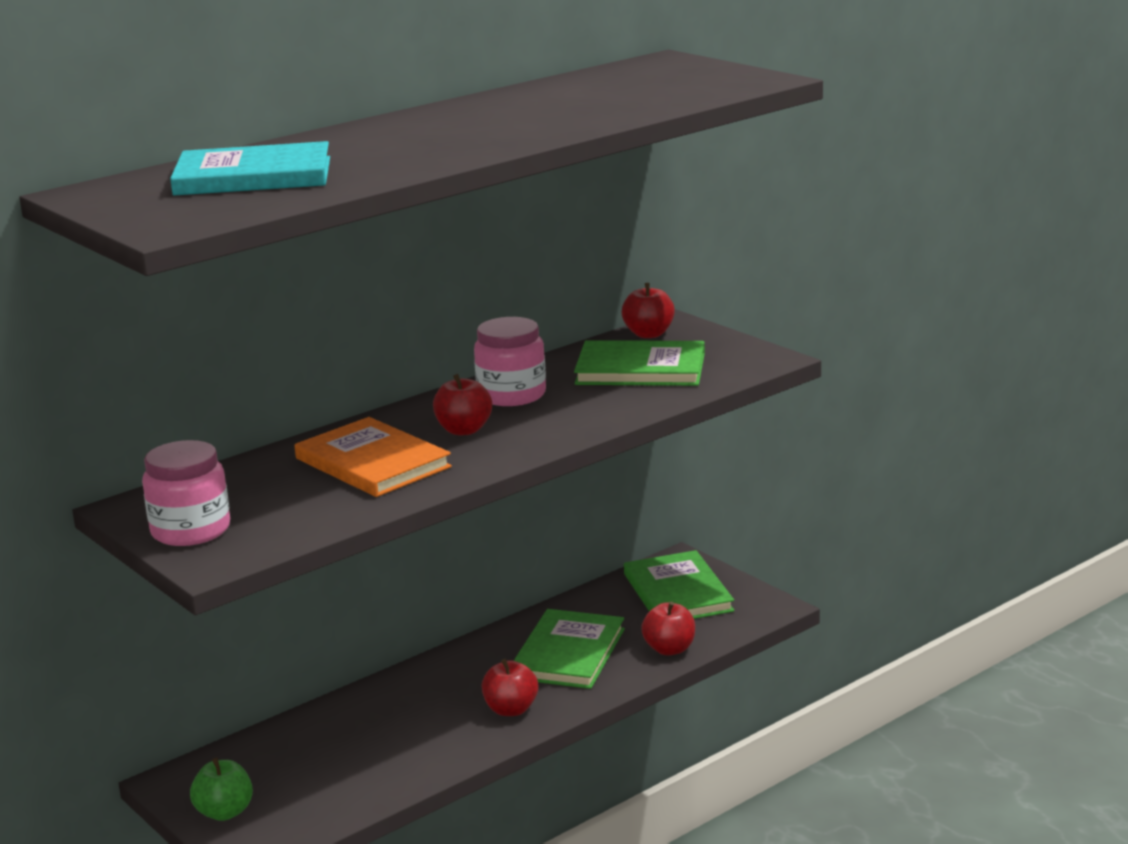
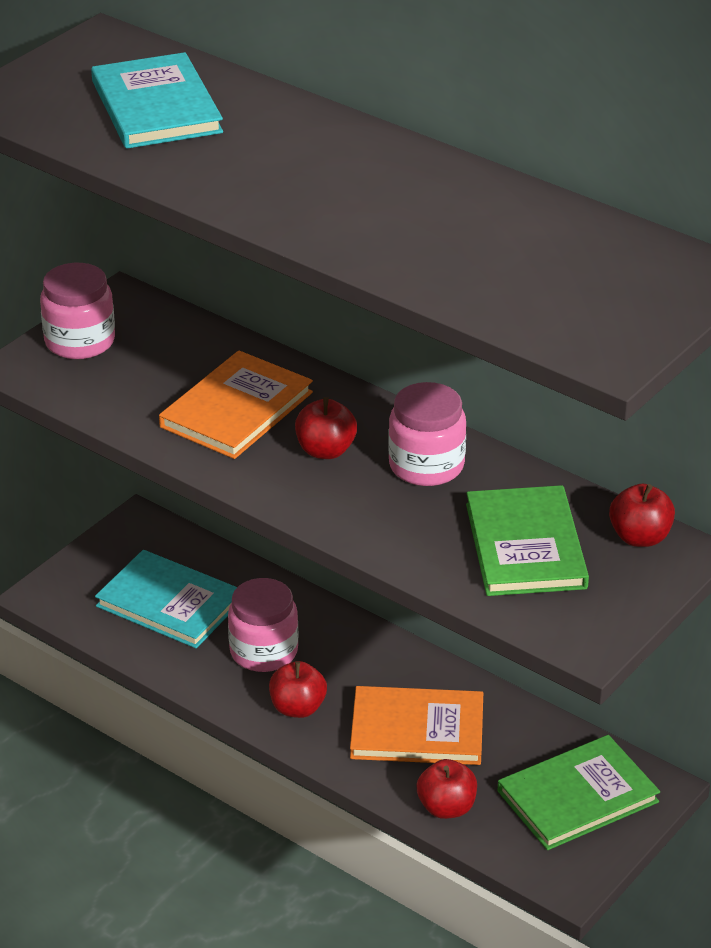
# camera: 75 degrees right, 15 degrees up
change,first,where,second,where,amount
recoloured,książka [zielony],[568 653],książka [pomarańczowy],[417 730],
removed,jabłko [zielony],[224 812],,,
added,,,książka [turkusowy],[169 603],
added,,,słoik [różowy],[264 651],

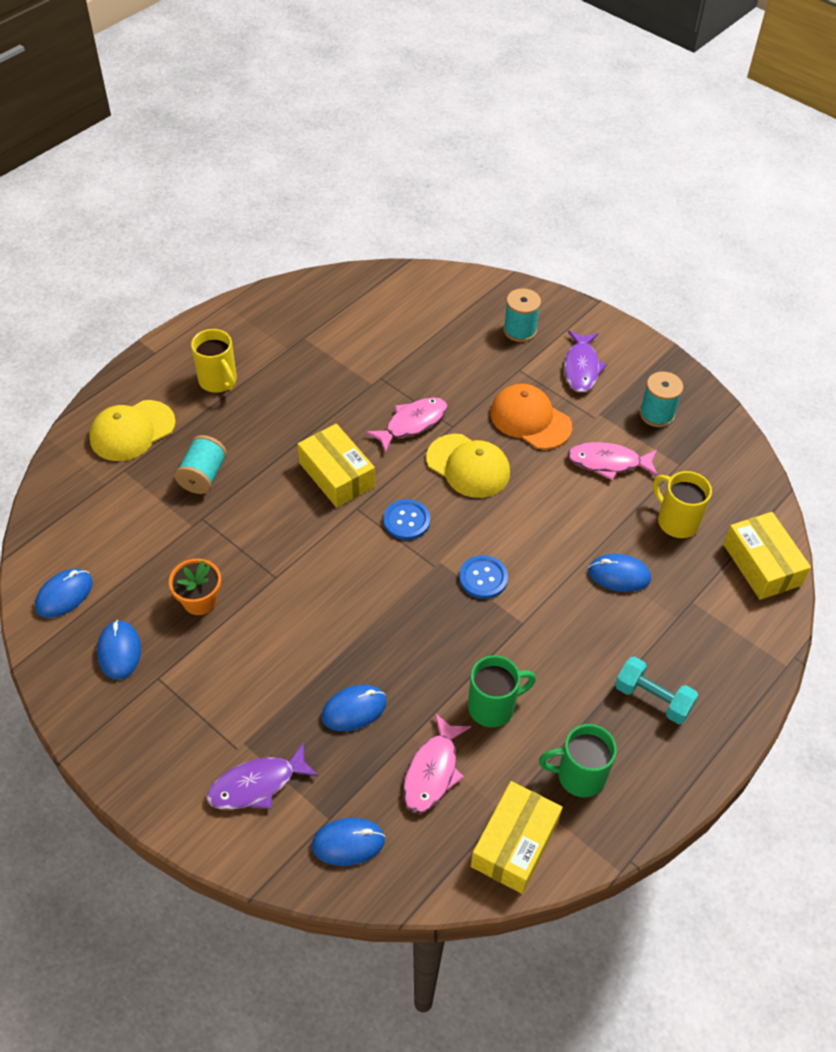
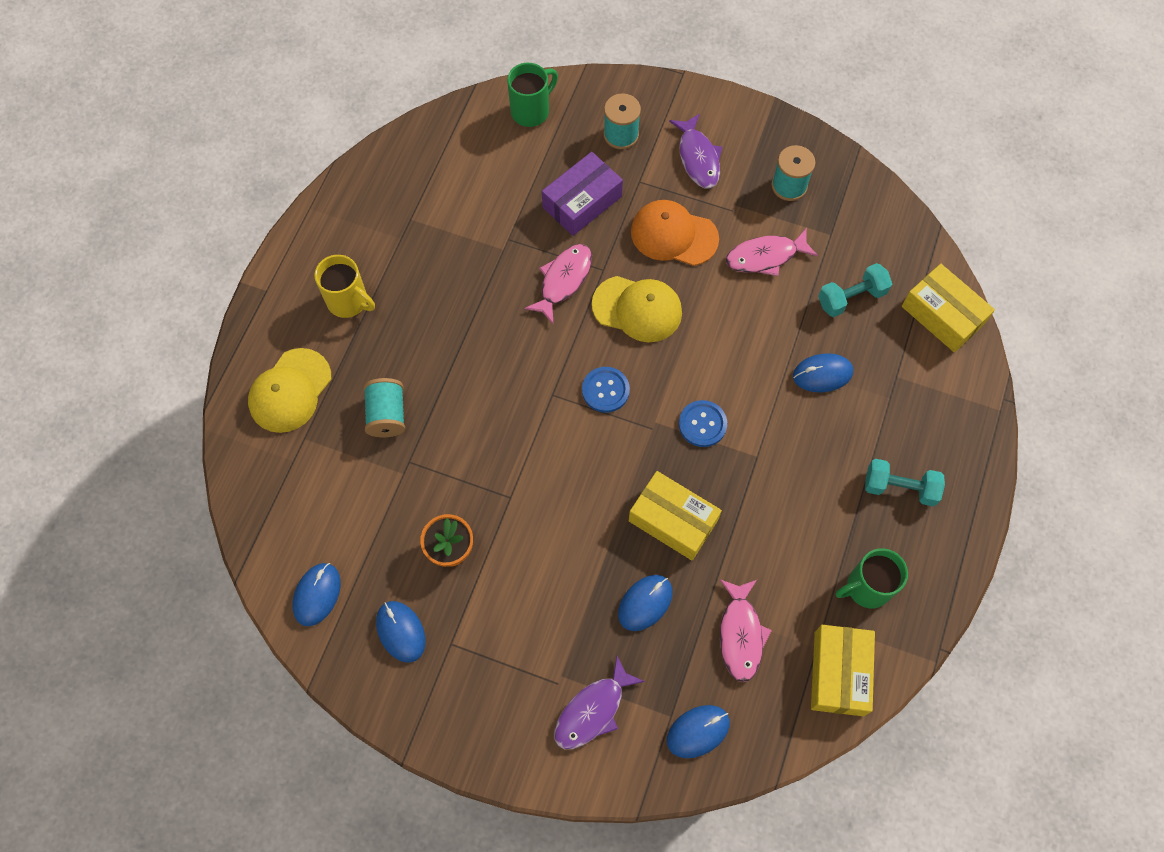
# camera: 20 degrees left, 15 degrees up
change,first,where,second,where,amount
moved,pudełko [żółty],[336 475],,[673 520],
replaced,kubek [żółty],[676 521],hantel [turkusowy],[851 297],
moved,kubek [zielony],[493 706],,[531 111],
added,,,pudełko [fioletowy],[582 202],

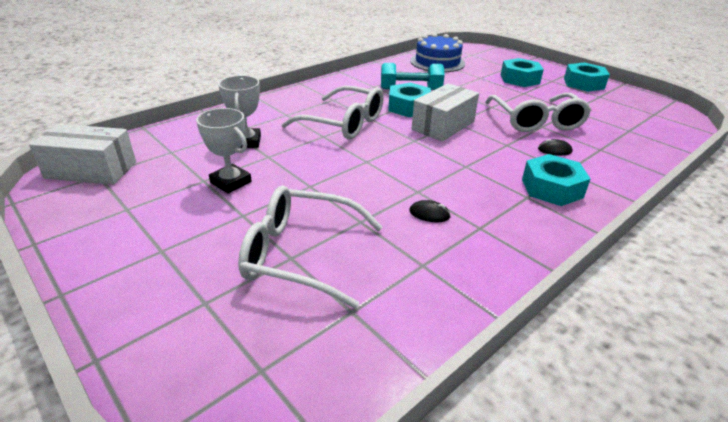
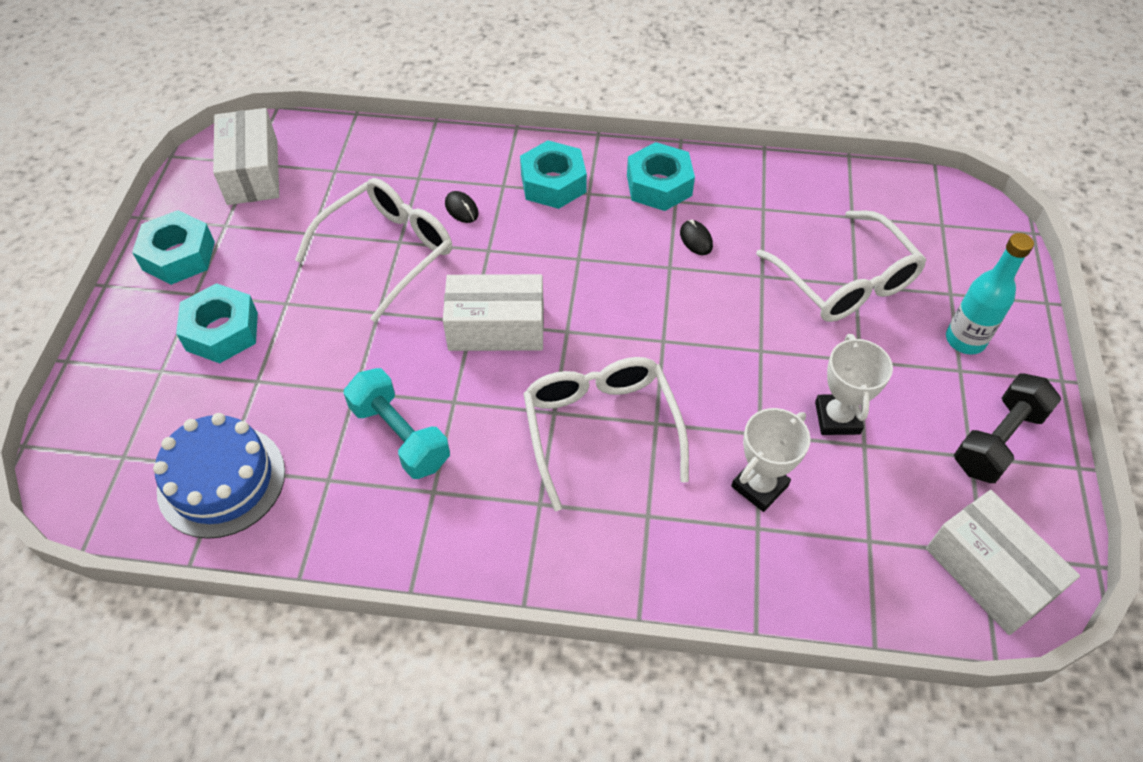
# camera: 130 degrees left, 20 degrees up
change,first,where,second,where,amount
moved,nakrętka [turkusowy],[408 107],,[659 185],
added,,,pudełko [biały],[252 172],
added,,,butelka [turkusowy],[965 340],
added,,,hantel [czarny],[997 440],

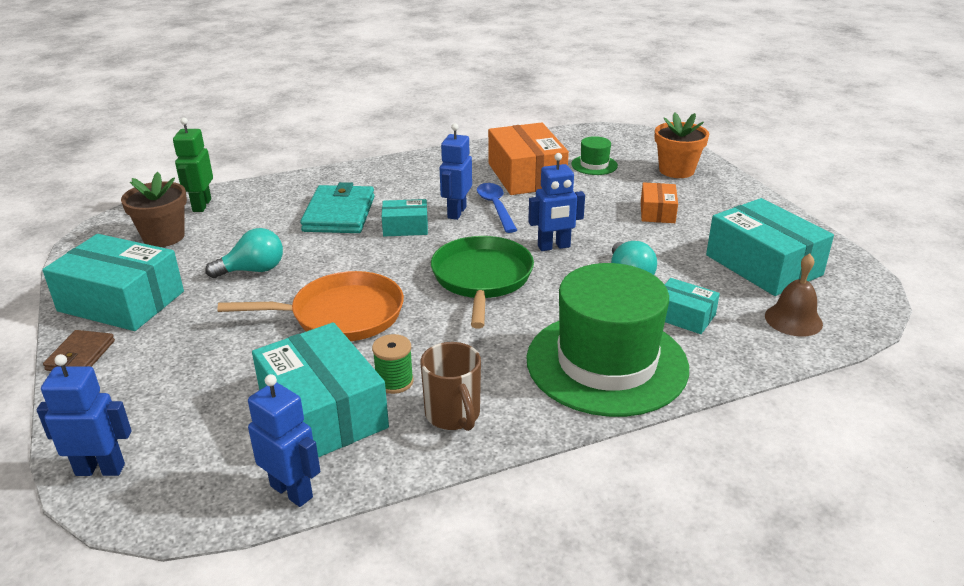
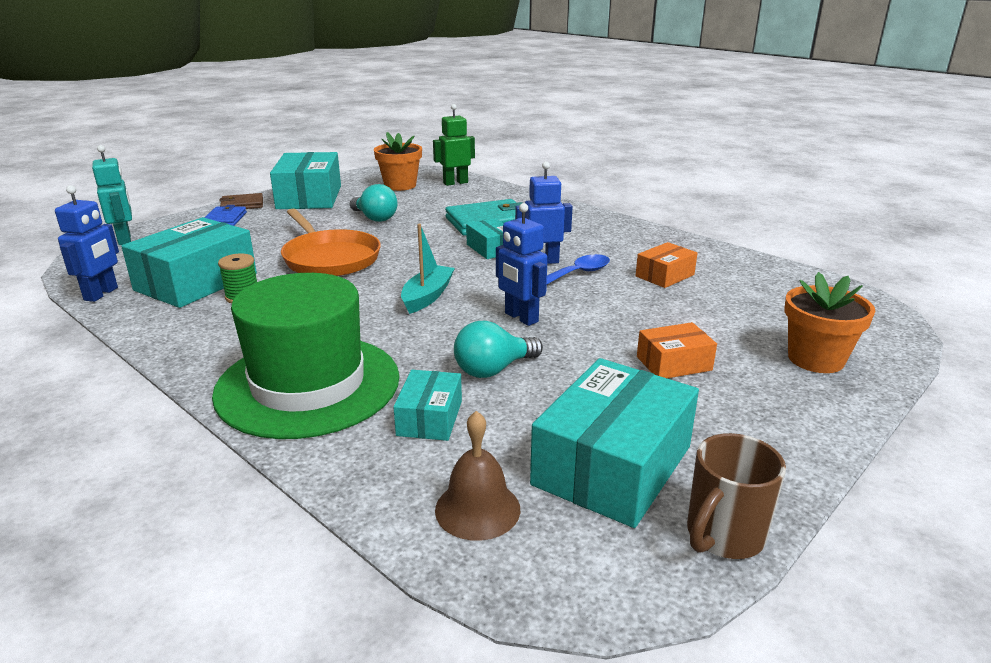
# camera: 65 degrees right, 5 degrees down
change,first,where,second,where,amount
resized,pudełko [pomarańczowy],[526 175],,[665 275],x0.52
removed,kapelusz [zielony],[594 165],,,
recoloured,doniczka [brązowy],[164 237],doniczka [pomarańczowy],[400 185],
replaced,patelnia [zielony],[482 278],łódka [turkusowy],[427 296],
moved,kubek [brązowy],[453 415],,[723 536],
recoloured,robot [niebieski],[100 469],robot [turkusowy],[125 239],
added,,,portfel [niebieski],[225 219],

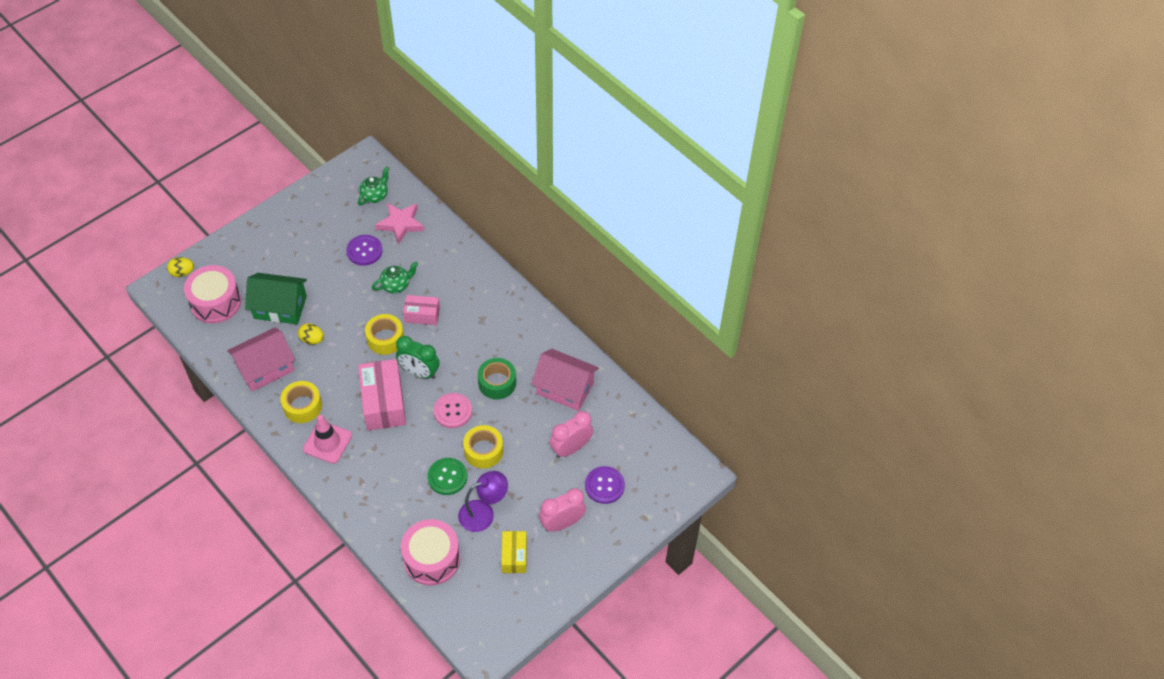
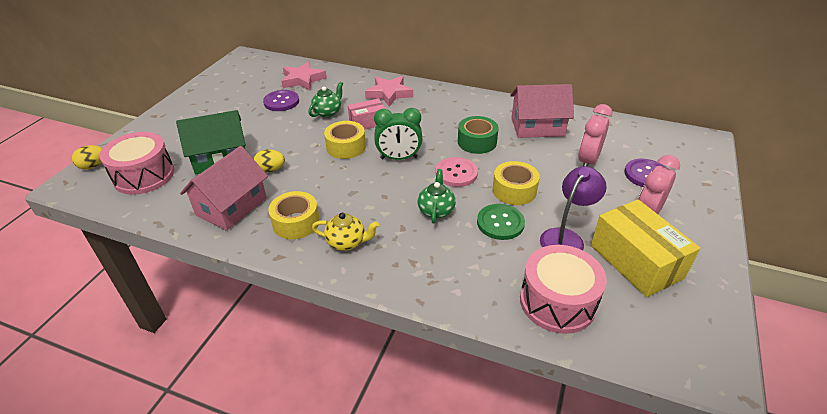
# camera: 25 degrees left, 15 degrees down
change,first,where,second,where,amount
moved,imbryk [zielony],[375 195],,[436 210],
removed,pudełko [różowy],[384 403],,,
replaced,pachołek [różowy],[327 442],imbryk [żółty],[347 242],
resized,pudełko [żółty],[514 556],,[636 261],x1.72
added,,,gwiazda [różowy],[389 94],

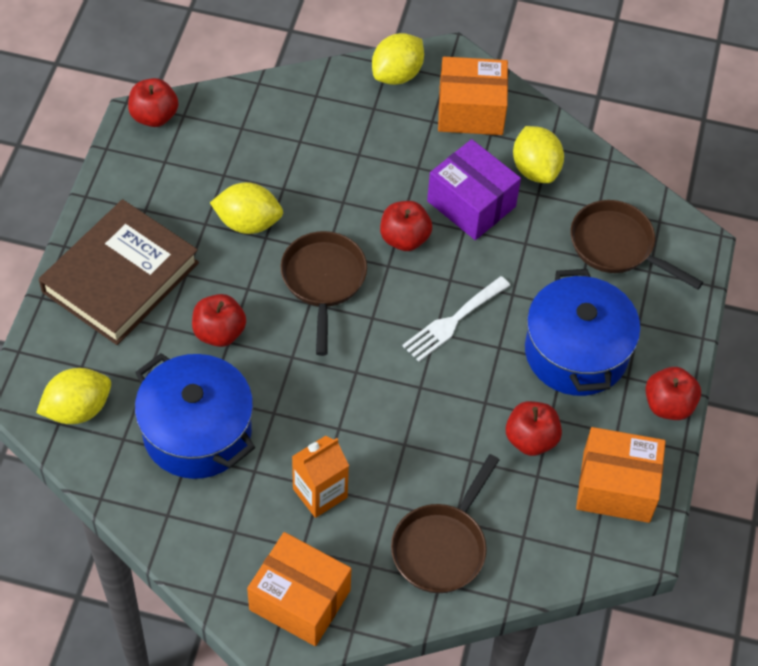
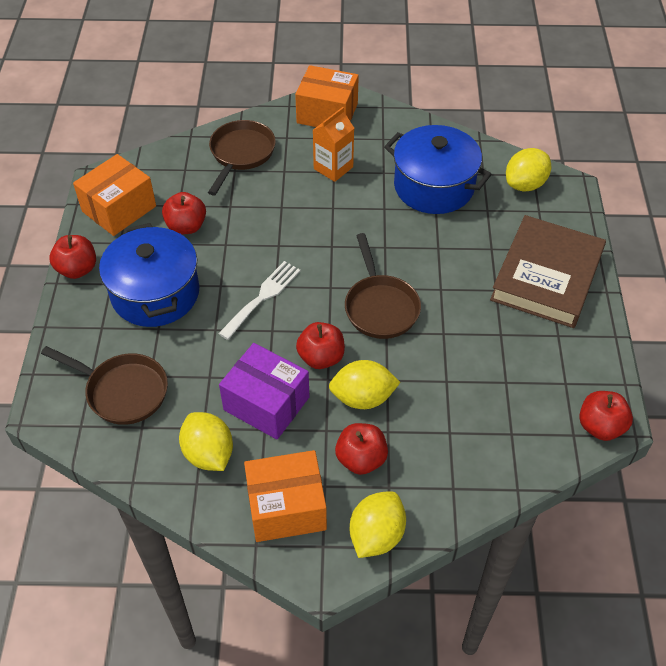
# camera: 170 degrees right, 5 degrees down
change,first,where,second,where,amount
moved,cytryna [żółty],[248 223],,[363 398],
moved,jabłko [czerwony],[219 332],,[361 459],
turned,pudełko [pomarańczowy],[616 486],,[119 209],45 degrees counterclockwise

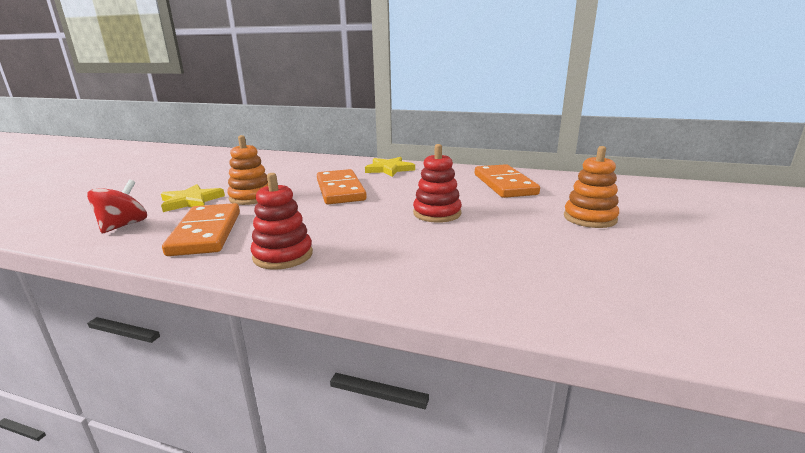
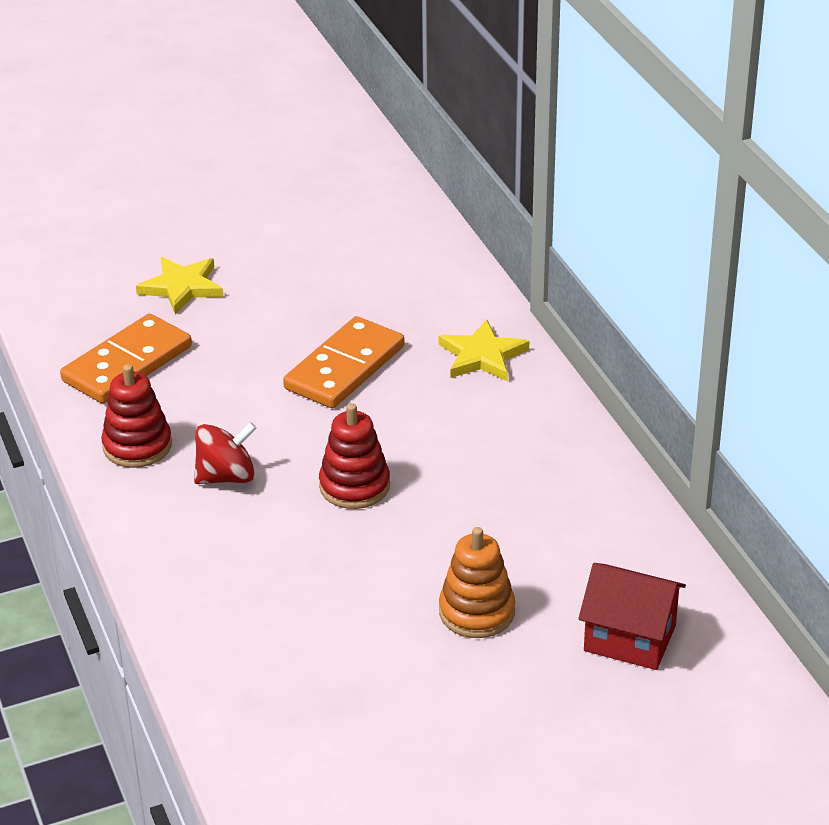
# camera: 50 degrees right, 15 degrees up
change,first,where,second,where,amount
removed,zabawka nakładanka [pomarańczowy],[251 197],,,
removed,kostka domina [pomarańczowy],[504 184],,,
moved,bączek [czerwony],[123 225],,[226 477],
added,,,domek [czerwony],[630 638],

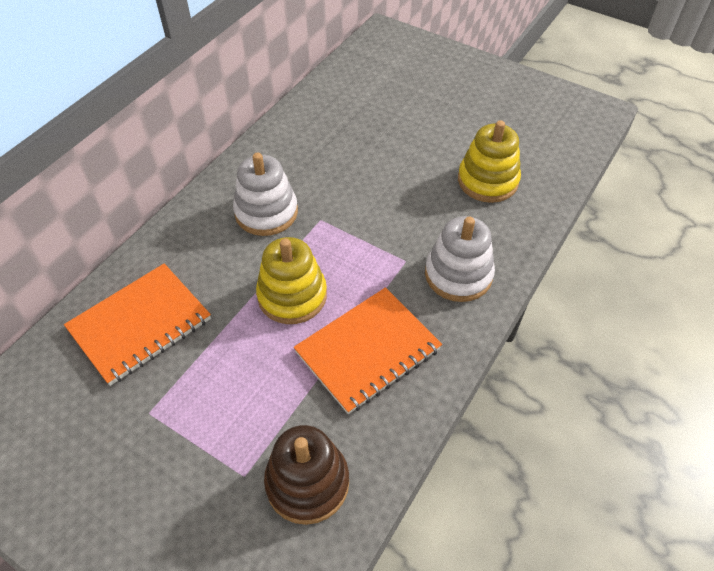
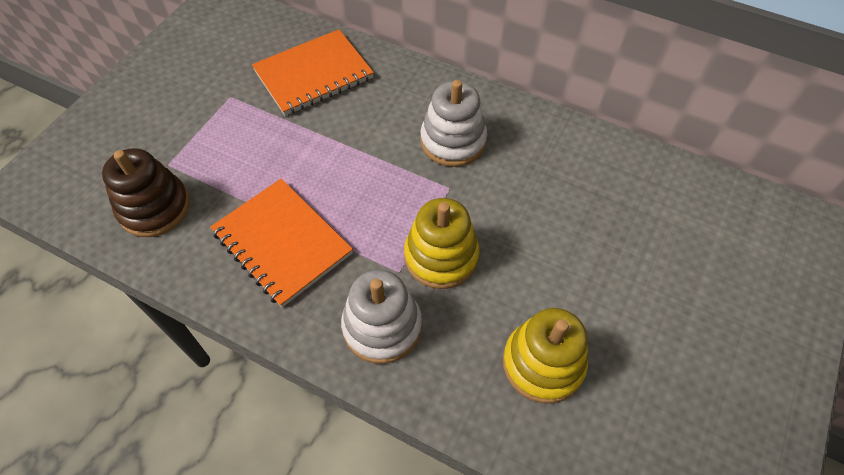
# camera: 85 degrees right, 5 degrees up
change,first,where,second,where,amount
moved,zabawka nakładanka [żółty],[292 296],,[441 256],
turned,zeszyt [pomarańczowy],[140 325],,[314 75],75 degrees counterclockwise

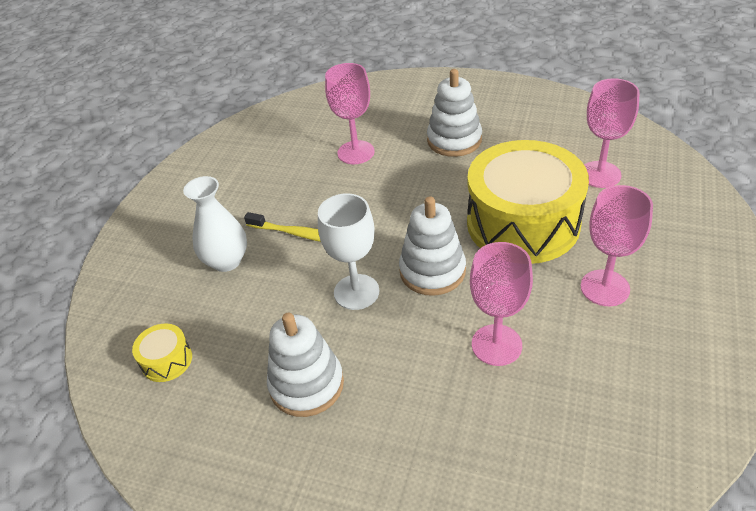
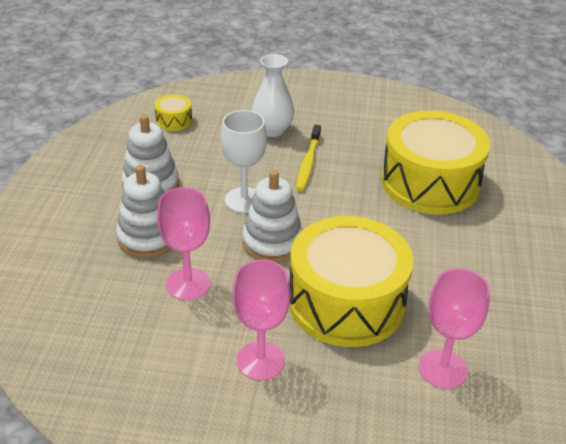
# camera: 75 degrees right, 5 degrees down
change,first,where,second,where,amount
replaced,kielich [różowy],[356 152],bęben [żółty],[430 183],
moved,zabawka nakładanka [biały],[454 140],,[148 237],

